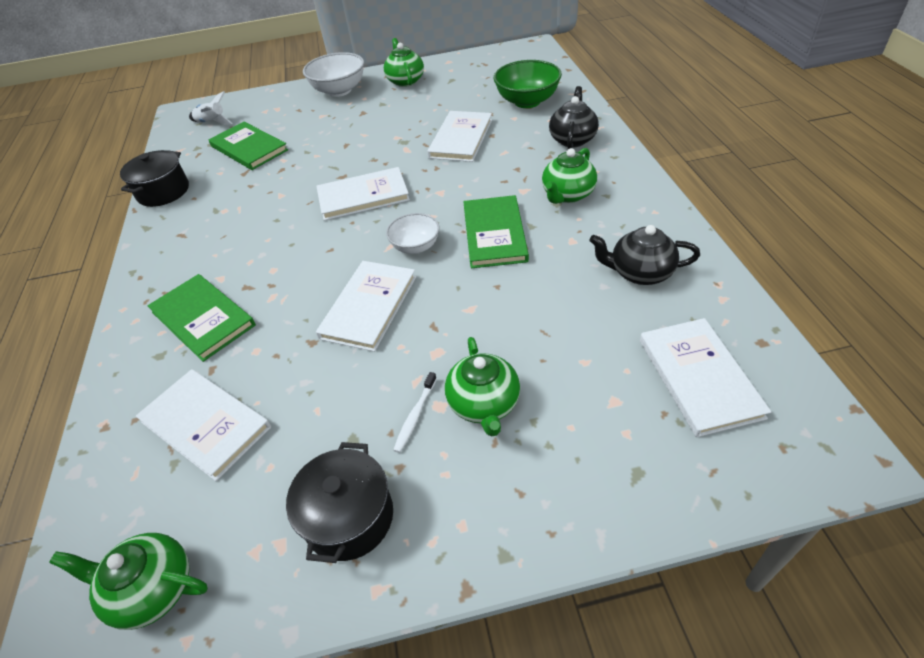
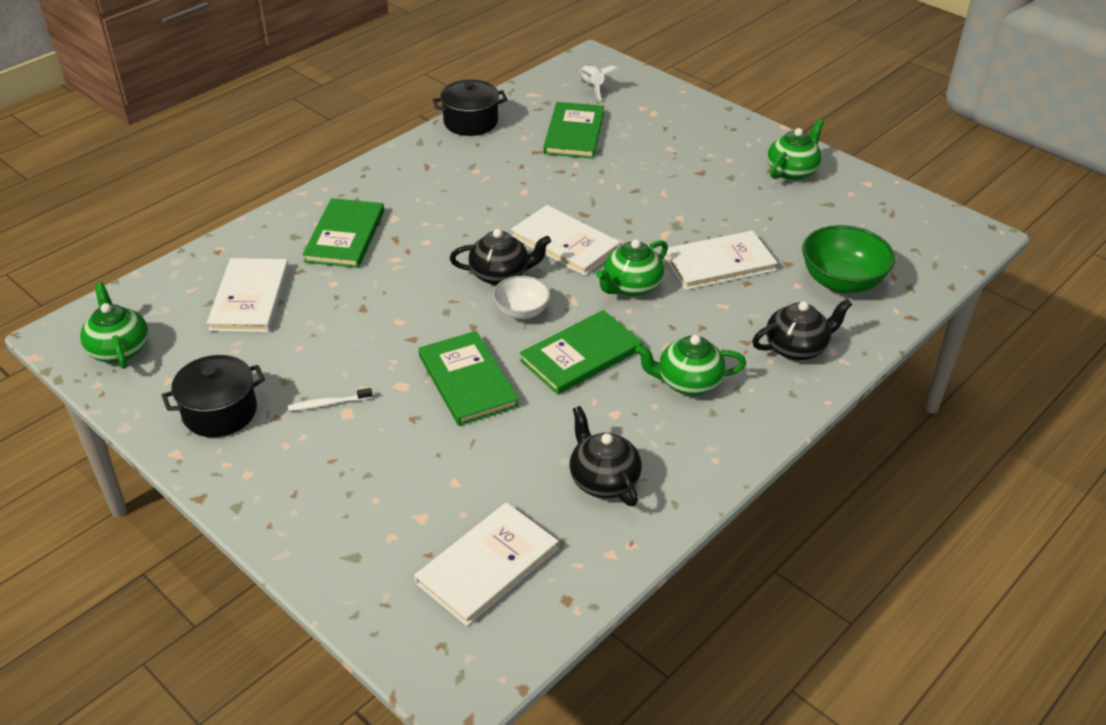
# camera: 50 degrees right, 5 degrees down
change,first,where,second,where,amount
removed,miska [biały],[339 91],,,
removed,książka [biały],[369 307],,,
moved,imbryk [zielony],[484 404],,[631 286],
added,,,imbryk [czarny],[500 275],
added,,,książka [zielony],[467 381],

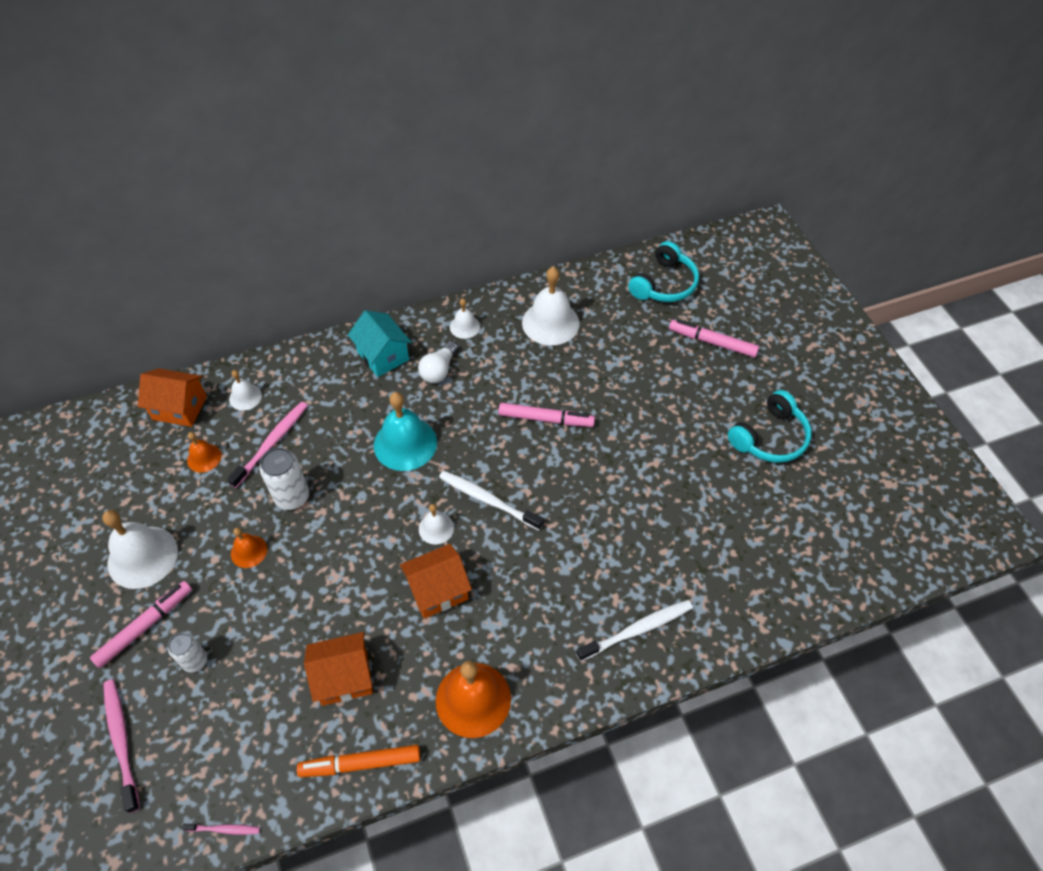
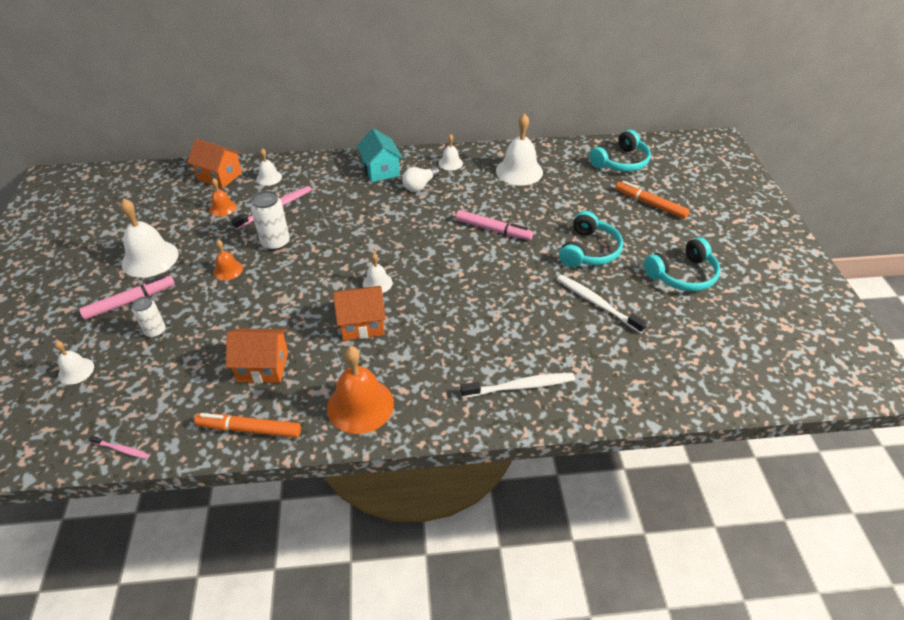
# camera: 15 degrees right, 10 degrees down
change,first,where,second,where,amount
recoloured,flamaster [różowy],[712 342],flamaster [pomarańczowy],[650 204],
removed,dzwonek [turkusowy],[405 443],,,
moved,szczoteczka do zębów [biały],[487 500],,[596 303],
replaced,szczoteczka do zębów [różowy],[121 741],dzwonek [biały],[76 371],
added,,,słuchawki [turkusowy],[589 250],

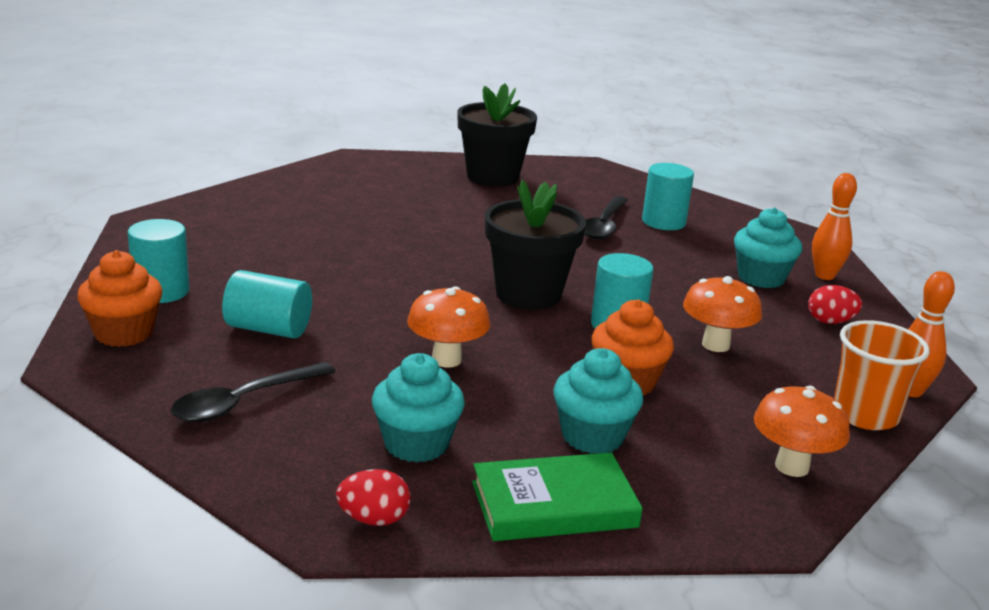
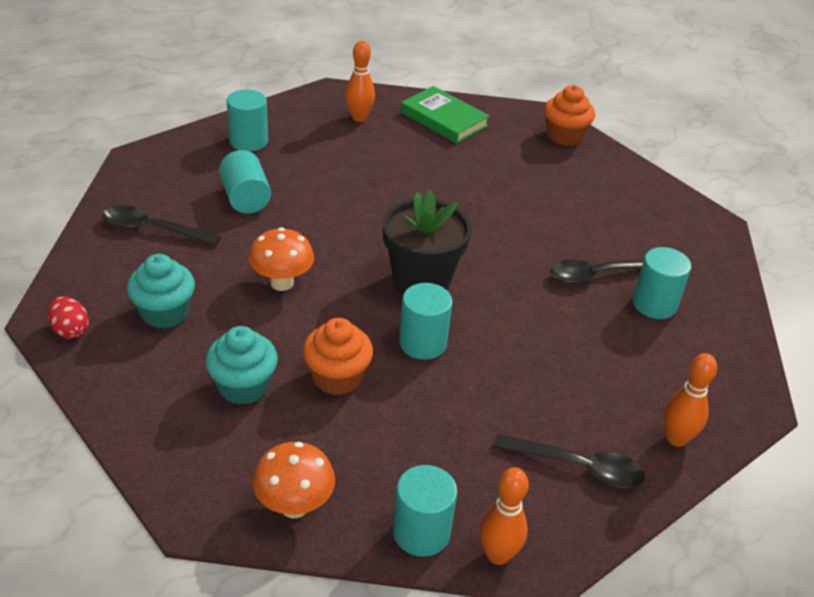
# camera: 55 degrees right, 15 degrees up
change,first,where,second,where,amount
removed,doniczka [czarny],[492 177],,,
removed,muffinka [turkusowy],[761 278],,,
moved,muffinka [pomarańczowy],[124 333],,[564 136],
removed,grzyb [pomarańczowy],[715 345],,,
replaced,jajko [czerwony],[830 322],łyżka [czarny],[578 467],
replaced,szklanka [pomarańczowy],[865 415],walec [turkusowy],[421 532],
moved,książka [zielony],[554 504],,[444 119],
added,,,kręgiel [pomarańczowy],[359 117],

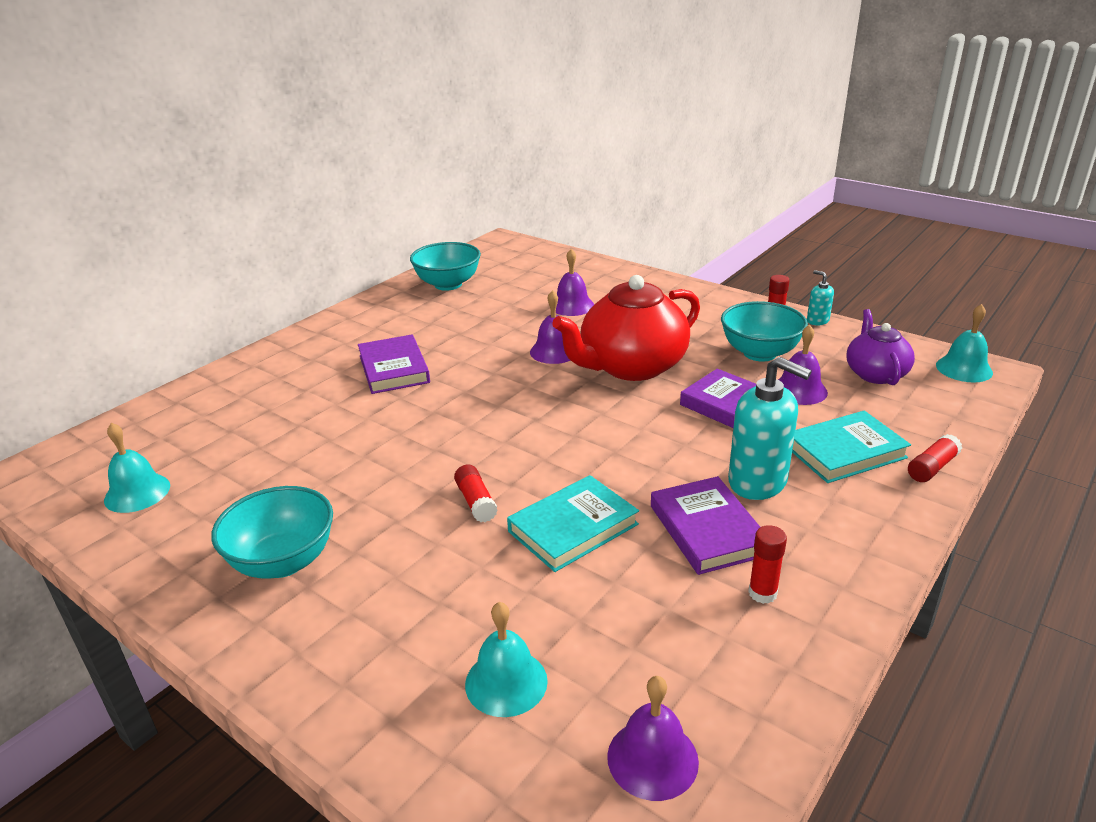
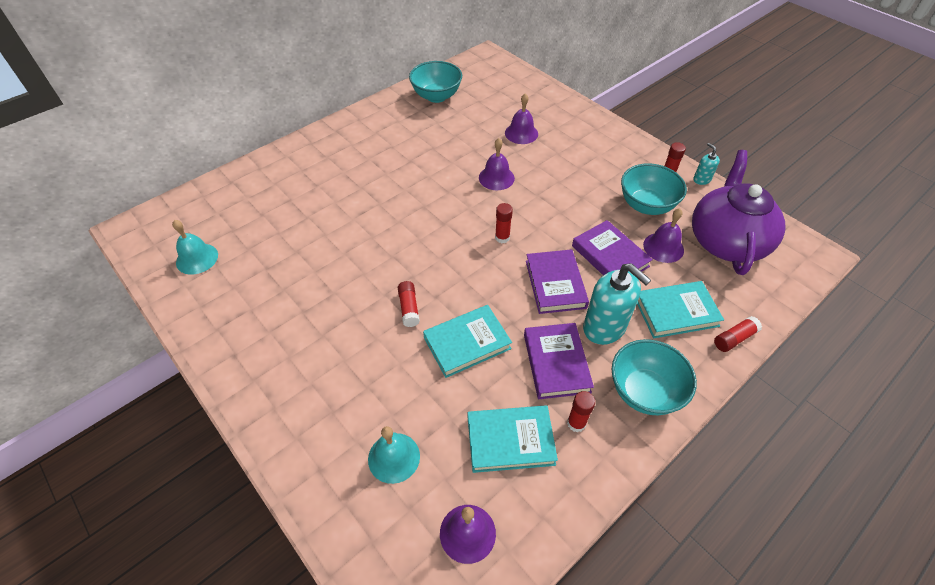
# camera: 10 degrees right, 20 degrees up
change,first,where,second,where,amount
removed,imbryk [czerwony],[631 366],,,
removed,dzwonek [turkusowy],[964 368],,,
resized,imbryk [fioletowy],[875 374],,[726 241],x1.75
moved,książka [fioletowy],[394 369],,[555 284],
moved,miska [turkusowy],[283 561],,[644 392],
added,,,klej w sztyfcie [czerwony],[502 237],
added,,,książka [turkusowy],[510 441],

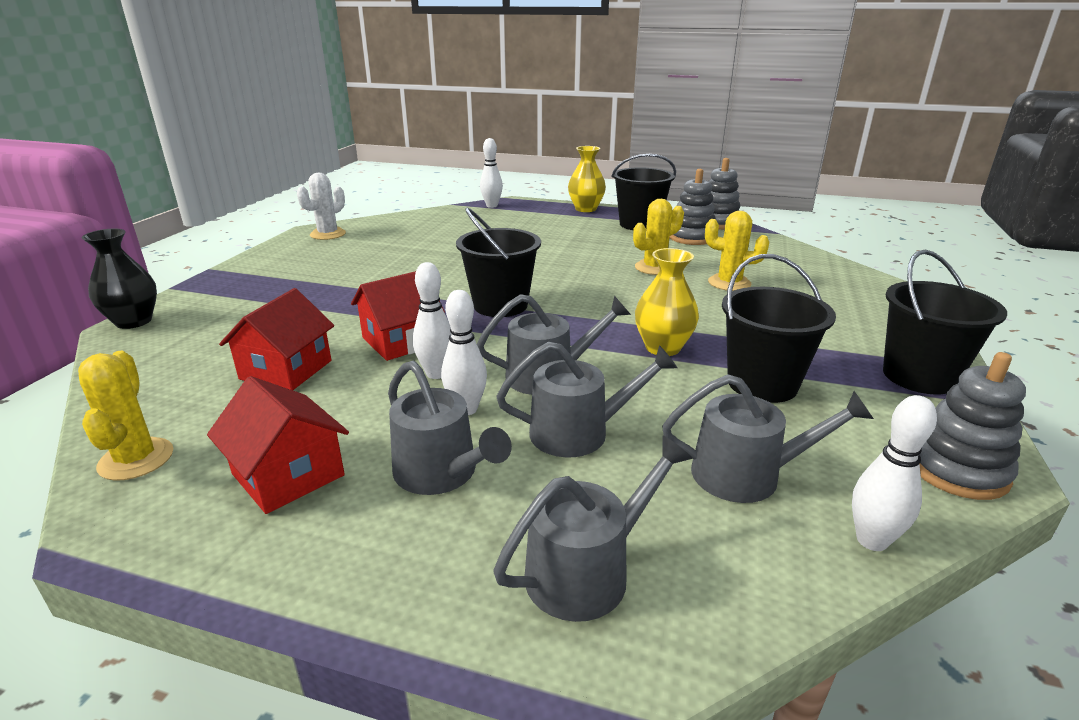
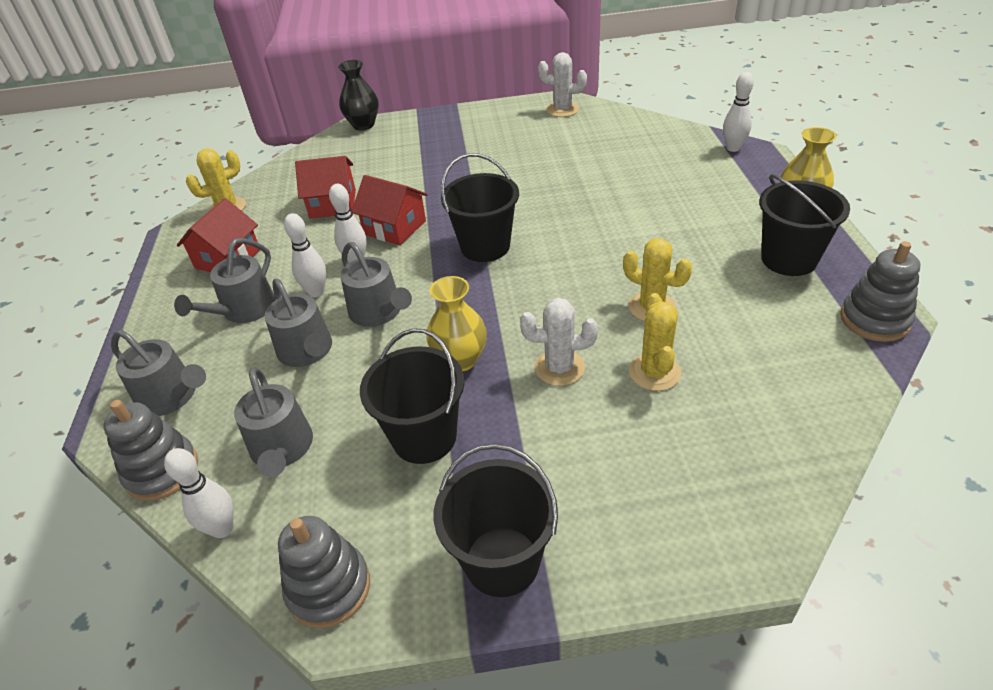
# camera: 70 degrees right, 15 degrees up
change,first,where,second,where,amount
moved,zabawka nakładanka [szary],[691 237],,[162 471],
added,,,kaktus [biały],[559 368],

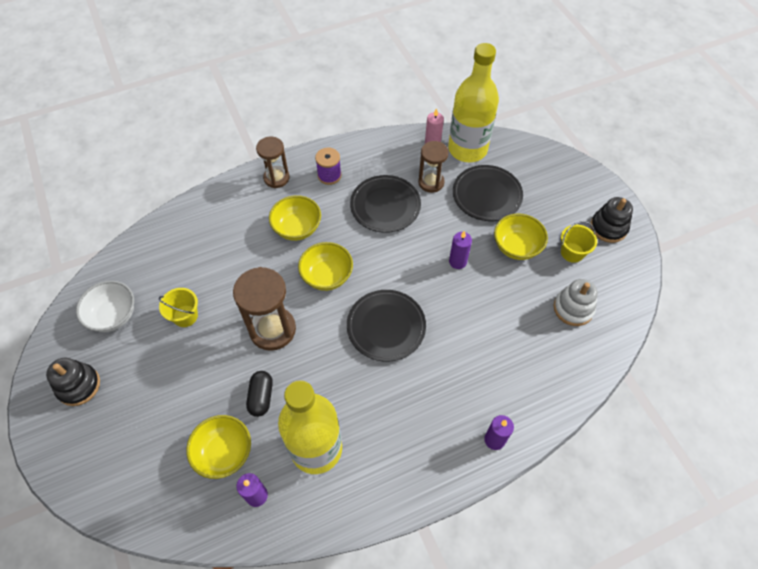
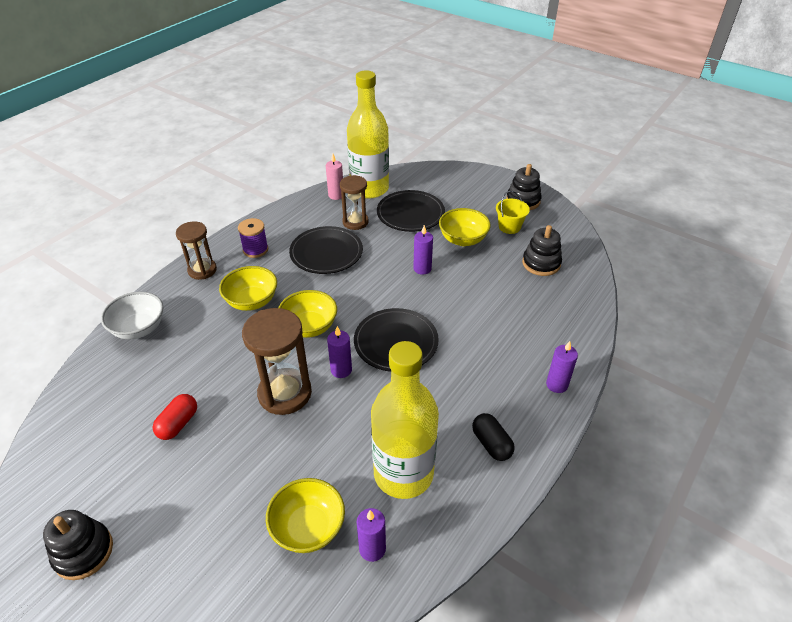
# camera: 30 degrees left, 15 degrees down
change,first,where,second,where,amount
recoloured,zabawka nakładanka [biały],[573 308],zabawka nakładanka [czarny],[541 263],
moved,miska [biały],[113 315],,[139 328],
replaced,wiadro [żółty],[185 316],kapsułka [czerwony],[178 424],
moved,kapsułka [czarny],[261 397],,[491 444],
added,,,świeca [fioletowy],[341 370],

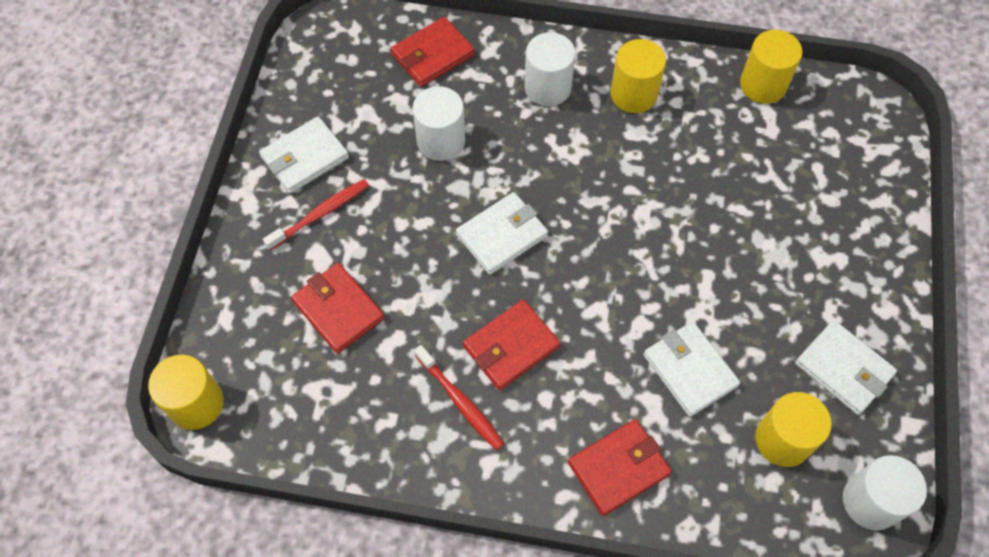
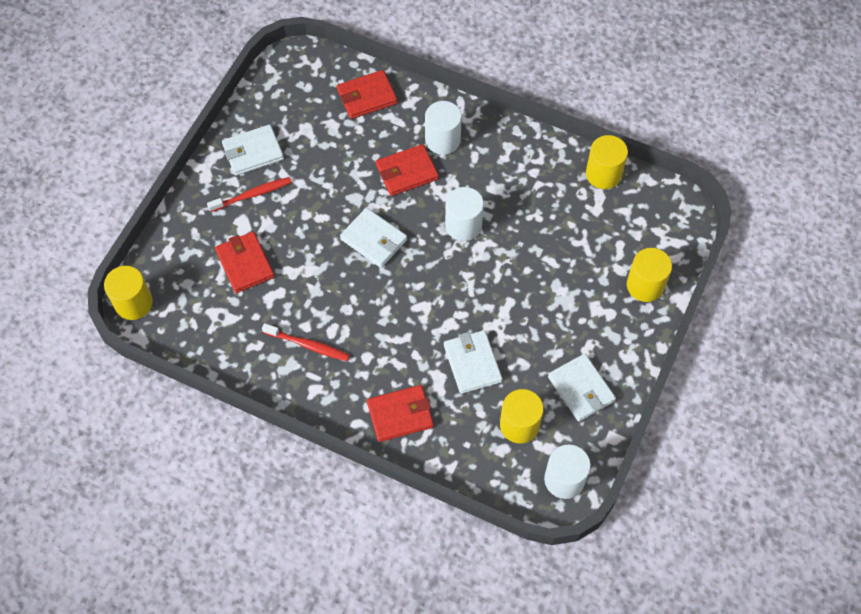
# camera: 15 degrees right, 0 degrees up
change,first,where,second,where,amount
moved,walec [żółty],[633 94],,[645 285],
moved,walec [biały],[441 141],,[463 225],
turned,portfel [biały],[502 235],,[373 239],60 degrees clockwise
moved,portfel [czerwony],[511 346],,[407 172],
turned,szczoteczka do zębów [czerwony],[460 402],,[308 345],45 degrees counterclockwise

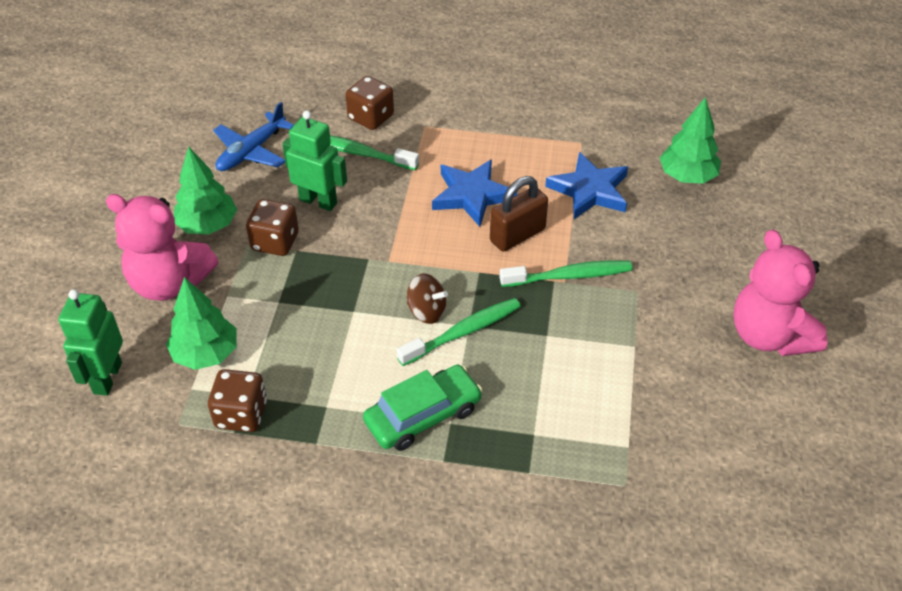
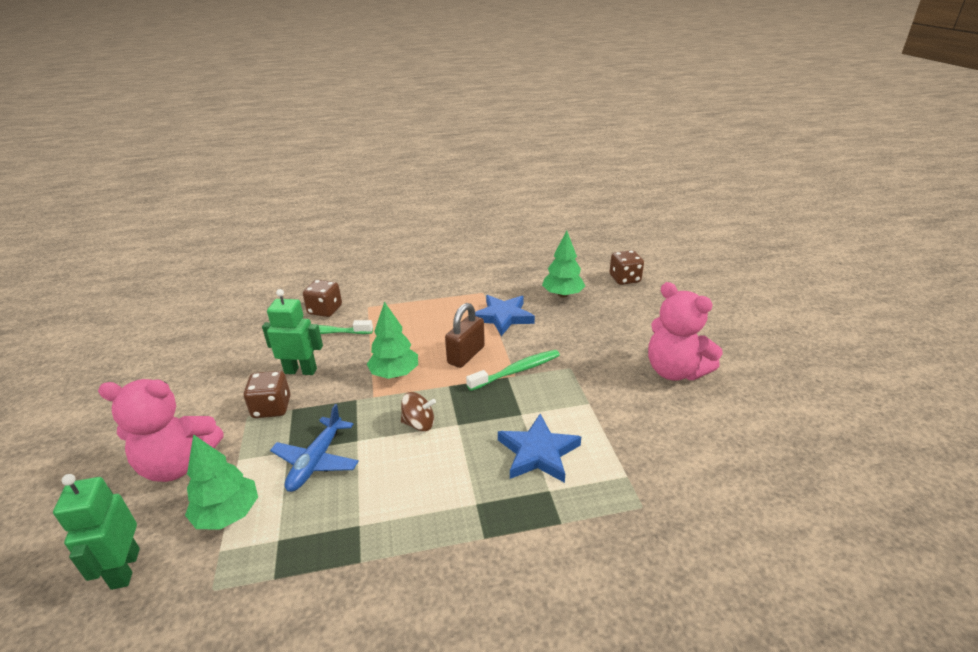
# camera: 20 degrees left, 15 degrees down
change,first,where,second,where,amount
moved,samolot [niebieski],[251 151],,[316 461],
moved,drzewko [zielony],[207 225],,[394 374],
moved,gwiazda [niebieski],[472 195],,[538 452],
removed,szczoteczka do zębów [zielony],[463 332],,,
removed,samochód [zielony],[423 415],,,
moved,kostka do gry [brązowy],[241 414],,[624 279],

